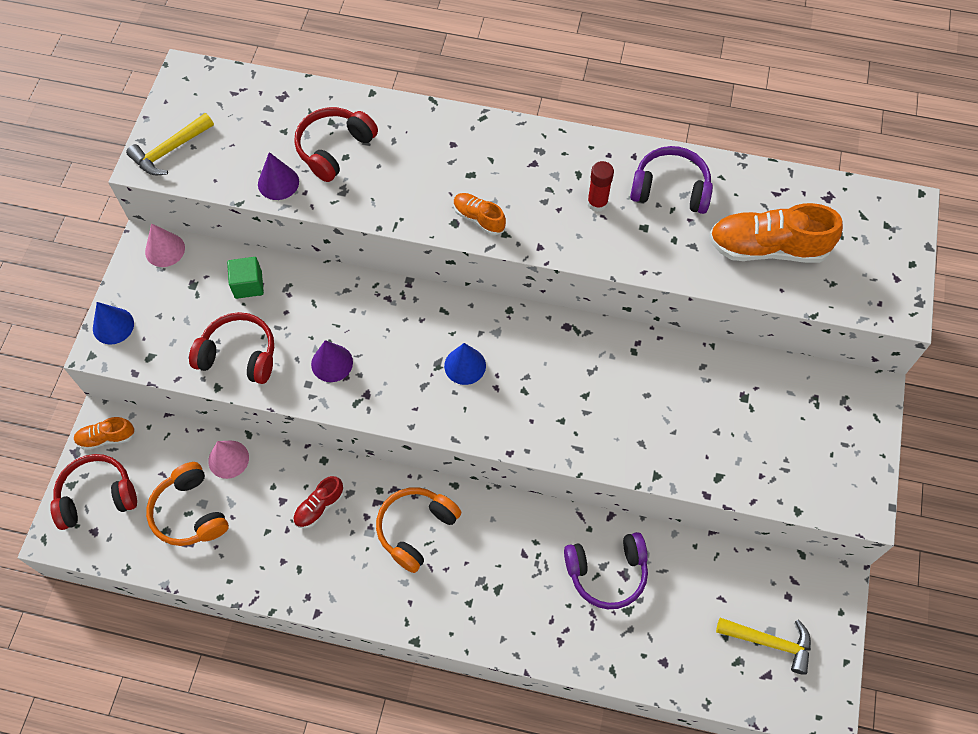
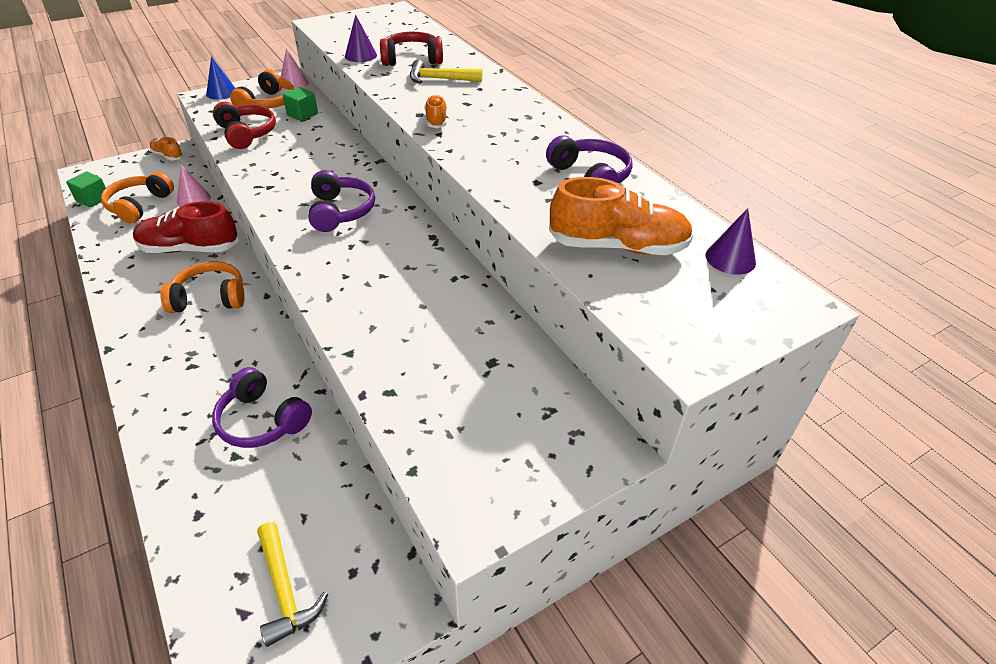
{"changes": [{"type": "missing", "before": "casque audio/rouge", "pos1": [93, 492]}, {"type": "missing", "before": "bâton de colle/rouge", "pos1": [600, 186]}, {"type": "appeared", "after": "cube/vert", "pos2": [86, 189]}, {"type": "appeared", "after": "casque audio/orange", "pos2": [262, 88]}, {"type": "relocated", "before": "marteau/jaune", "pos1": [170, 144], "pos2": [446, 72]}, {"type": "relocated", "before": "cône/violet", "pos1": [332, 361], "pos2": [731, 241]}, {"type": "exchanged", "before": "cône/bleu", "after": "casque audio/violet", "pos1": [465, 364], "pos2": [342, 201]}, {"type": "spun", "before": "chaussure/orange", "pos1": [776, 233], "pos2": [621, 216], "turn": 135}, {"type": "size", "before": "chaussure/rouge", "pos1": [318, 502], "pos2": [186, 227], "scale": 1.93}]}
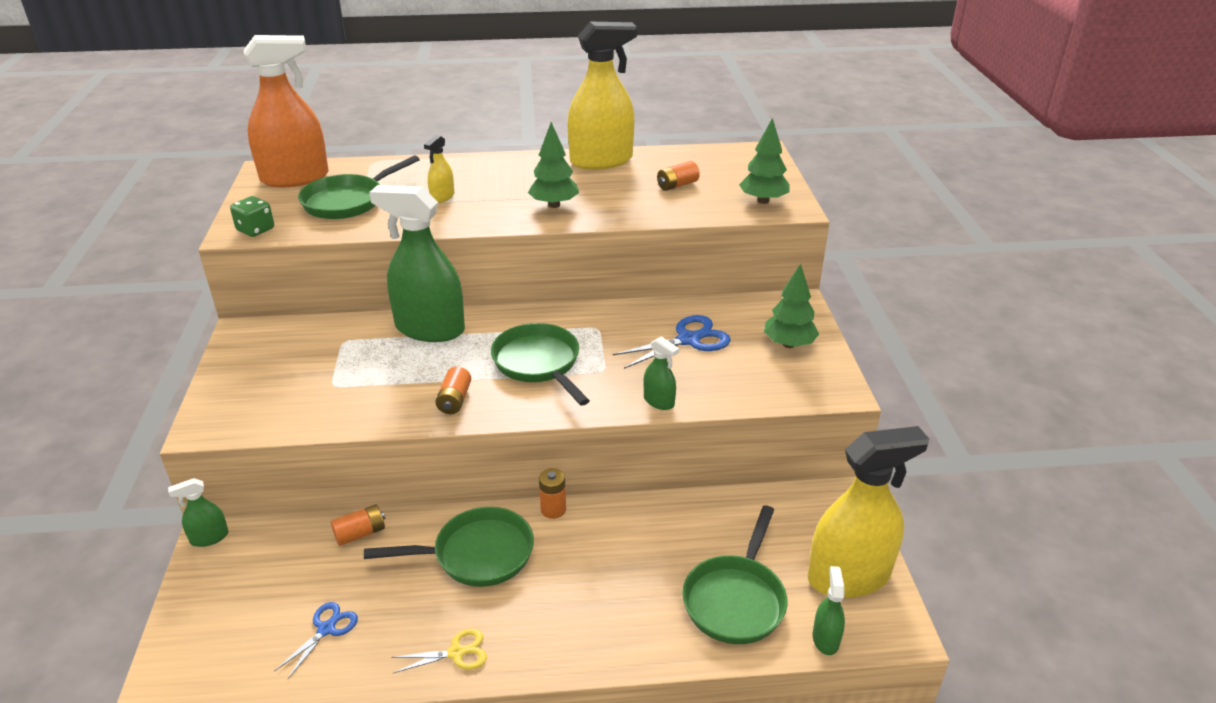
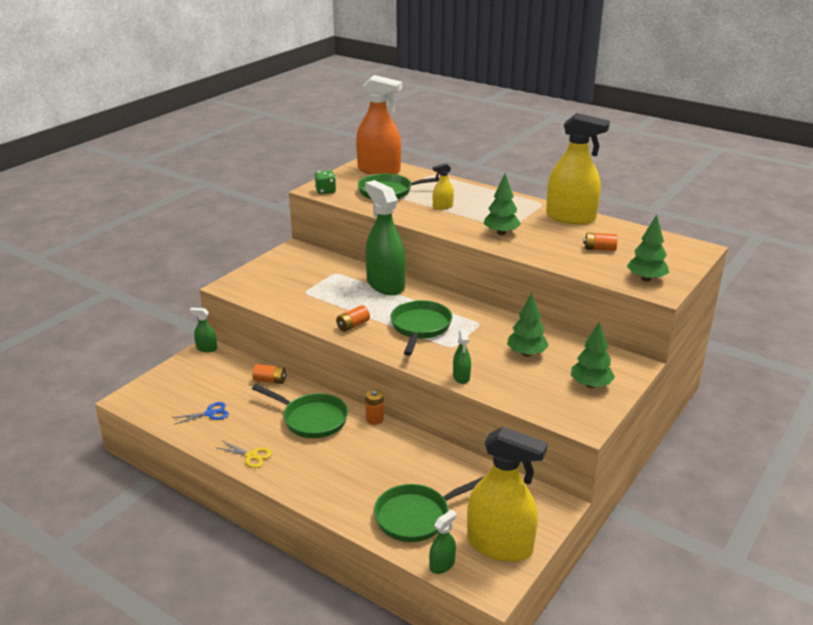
{"changes": [{"type": "exchanged", "before": "ciseaux/bleu", "after": "arbre/vert", "pos1": [672, 342], "pos2": [528, 325]}]}
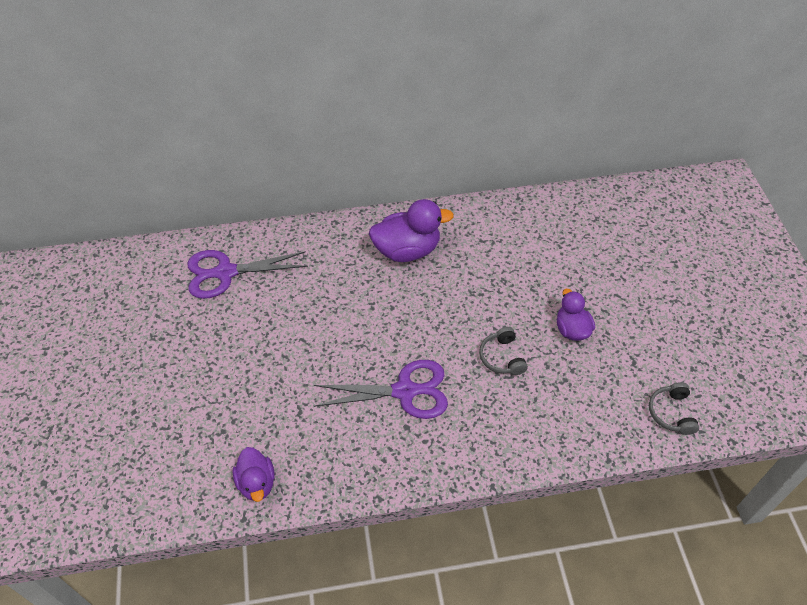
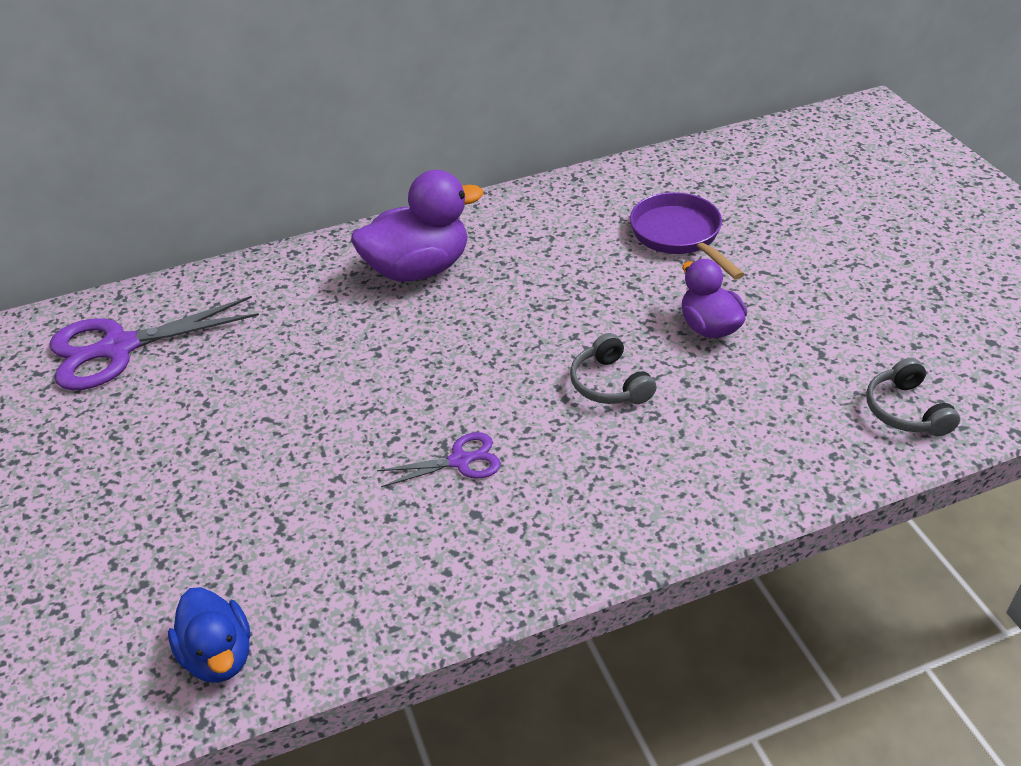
{"changes": [{"type": "appeared", "after": "poêle/violet", "pos2": [687, 236]}, {"type": "colour", "before": "canard/violet", "after": "canard/bleu", "pos1": [253, 474], "pos2": [209, 635]}, {"type": "size", "before": "ciseaux/violet", "pos1": [380, 389], "pos2": [439, 459], "scale": 0.52}]}
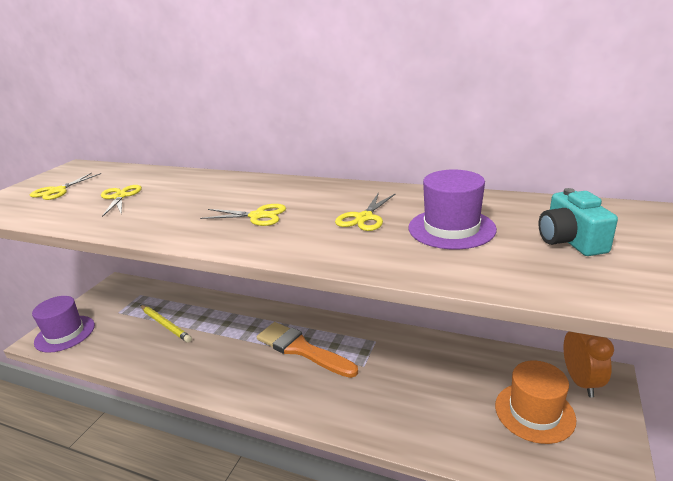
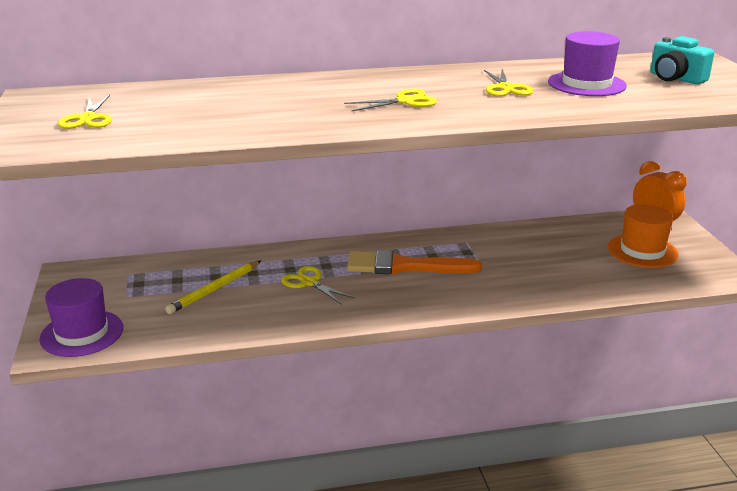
{"changes": [{"type": "relocated", "before": "ciseaux/jaune", "pos1": [121, 201], "pos2": [318, 285]}, {"type": "spun", "before": "crayon/jaune", "pos1": [166, 324], "pos2": [213, 287], "turn": 120}]}
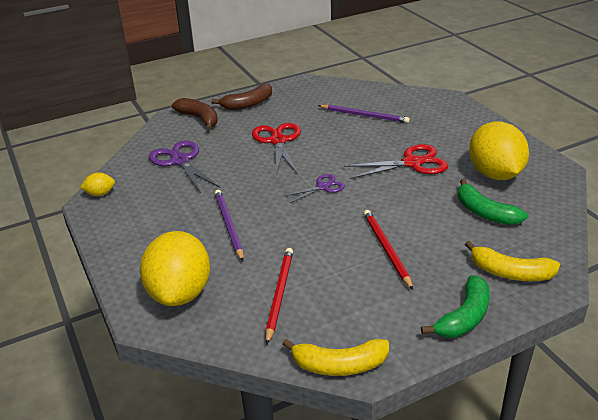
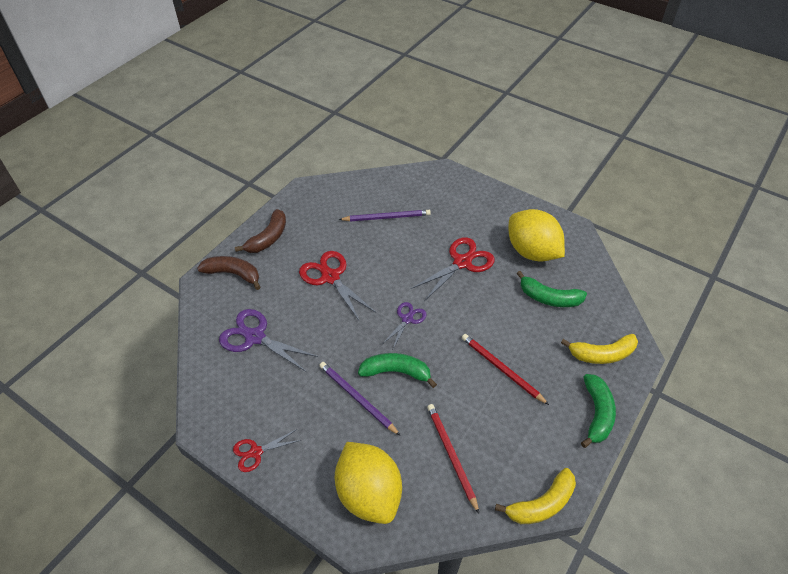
{"changes": [{"type": "missing", "before": "citron/jaune", "pos1": [97, 184]}, {"type": "appeared", "after": "ciseaux/rouge", "pos2": [267, 450]}, {"type": "appeared", "after": "banane/vert", "pos2": [397, 370]}]}
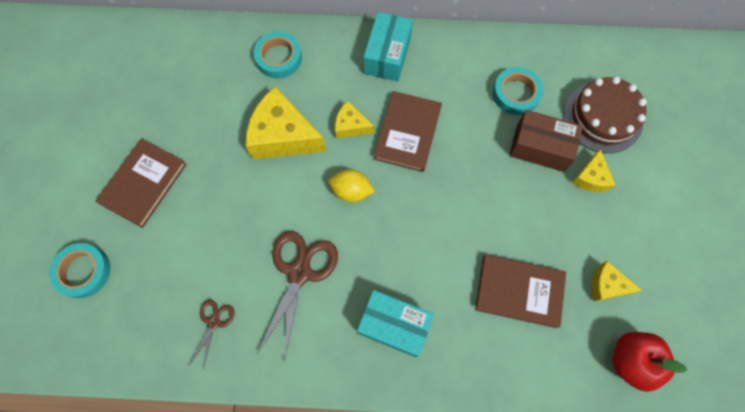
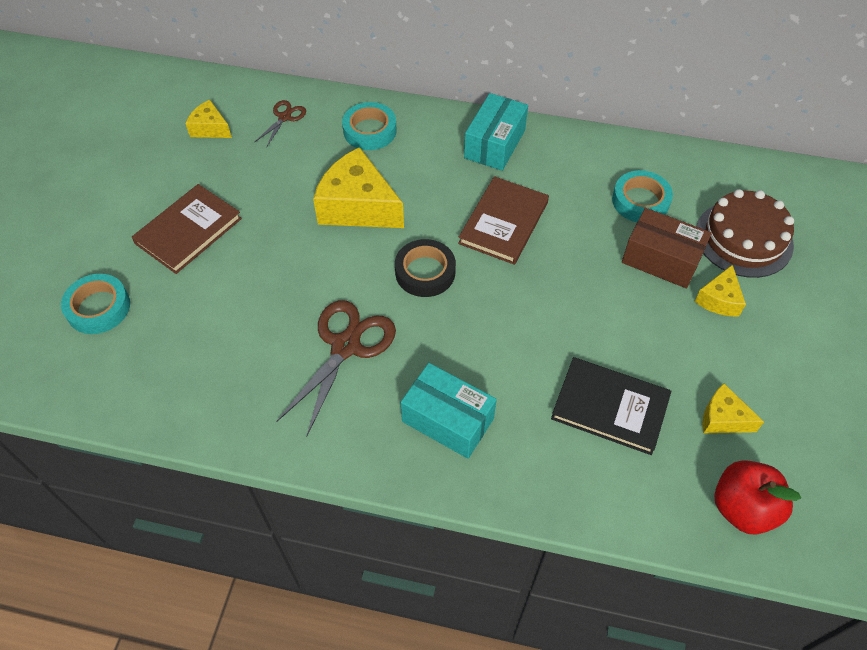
{"changes": [{"type": "relocated", "before": "ciseaux/marron", "pos1": [212, 334], "pos2": [280, 123]}, {"type": "relocated", "before": "fromage/jaune", "pos1": [354, 120], "pos2": [208, 119]}, {"type": "exchanged", "before": "citron/jaune", "after": "ruban adhésif/noir", "pos1": [352, 185], "pos2": [425, 268]}, {"type": "colour", "before": "livre/marron", "after": "livre/noir", "pos1": [520, 291], "pos2": [611, 406]}]}
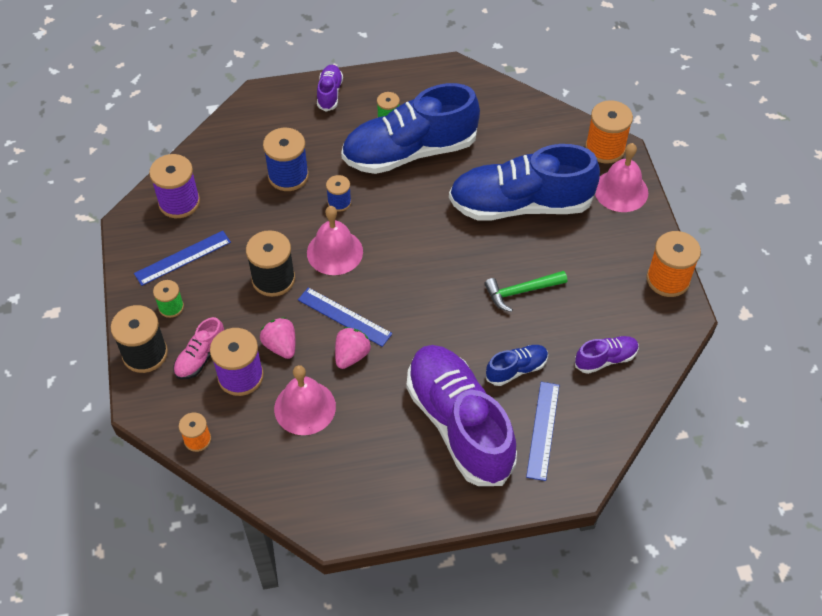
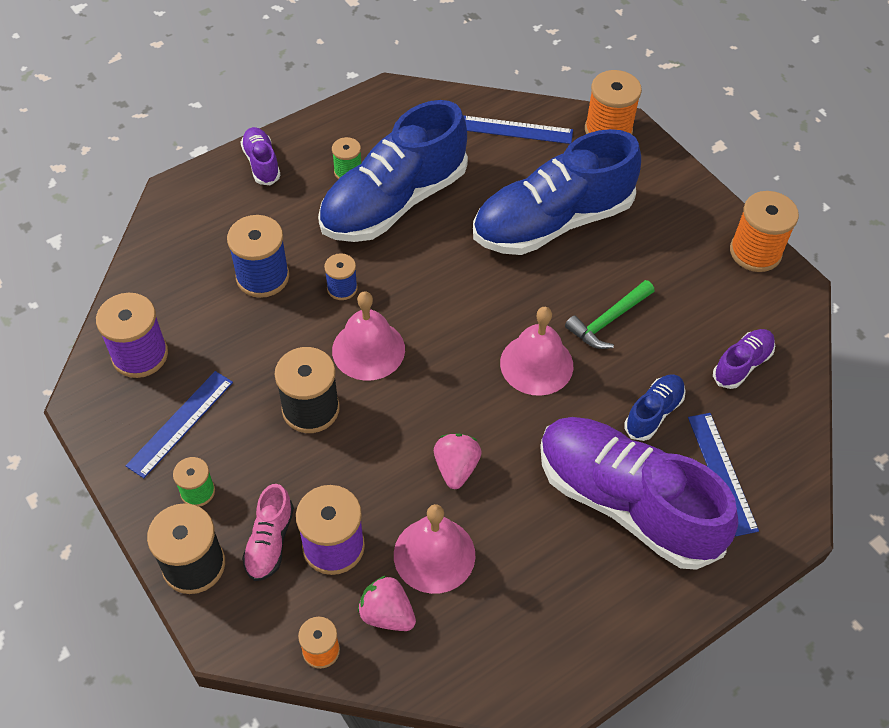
{"changes": [{"type": "relocated", "before": "fraise/rose", "pos1": [277, 338], "pos2": [387, 603]}, {"type": "relocated", "before": "règle/bleu", "pos1": [345, 317], "pos2": [518, 130]}, {"type": "relocated", "before": "cloche/rose", "pos1": [621, 177], "pos2": [536, 351]}]}
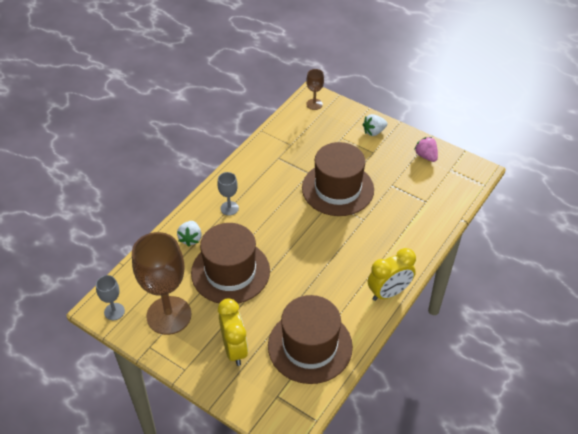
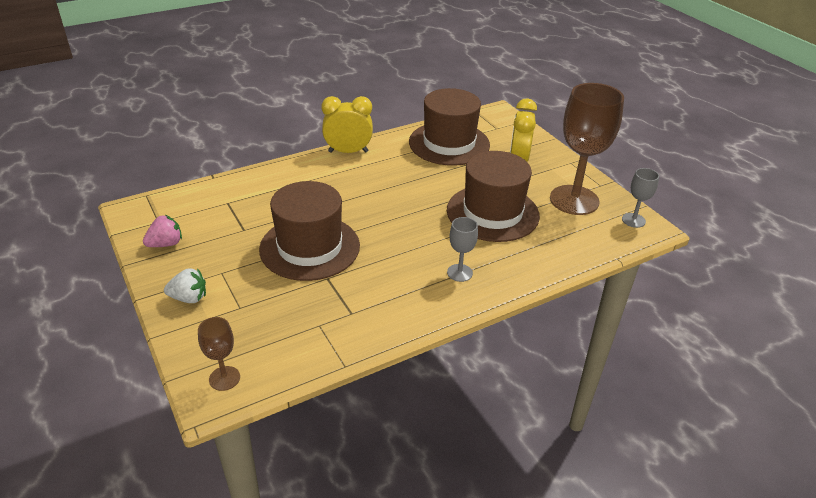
{"changes": [{"type": "missing", "before": "fraise/blanc", "pos1": [189, 234]}, {"type": "spun", "before": "fraise/rose", "pos1": [426, 149], "pos2": [162, 231], "turn": -120}]}
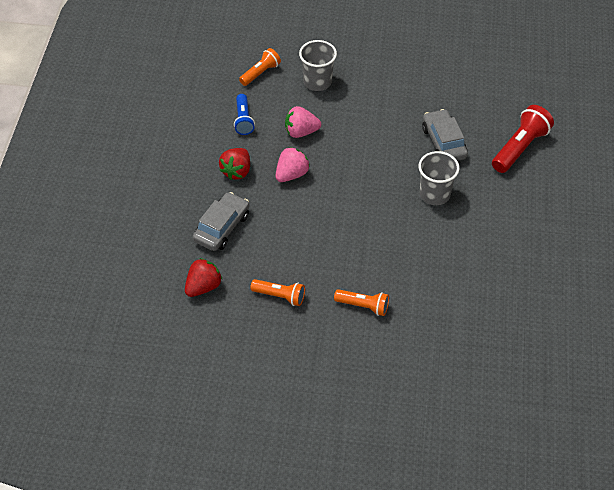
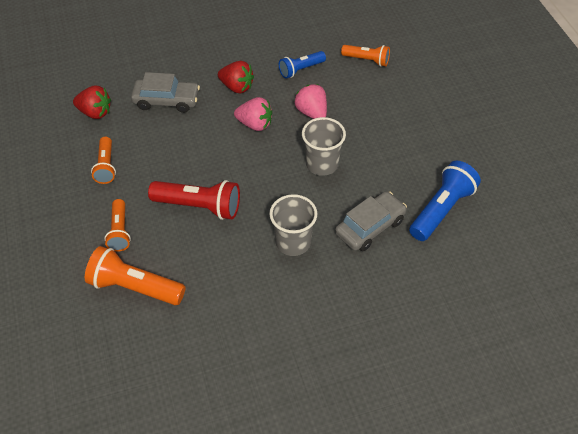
{"changes": [{"type": "appeared", "after": "lampe de poche/orange", "pos2": [135, 275]}, {"type": "appeared", "after": "lampe de poche/bleu", "pos2": [445, 201]}, {"type": "relocated", "before": "gobelet/gris", "pos1": [318, 65], "pos2": [324, 146]}, {"type": "relocated", "before": "lampe de poche/rouge", "pos1": [523, 139], "pos2": [194, 200]}, {"type": "spun", "before": "fraise/rouge", "pos1": [234, 164], "pos2": [236, 77], "turn": -150}]}
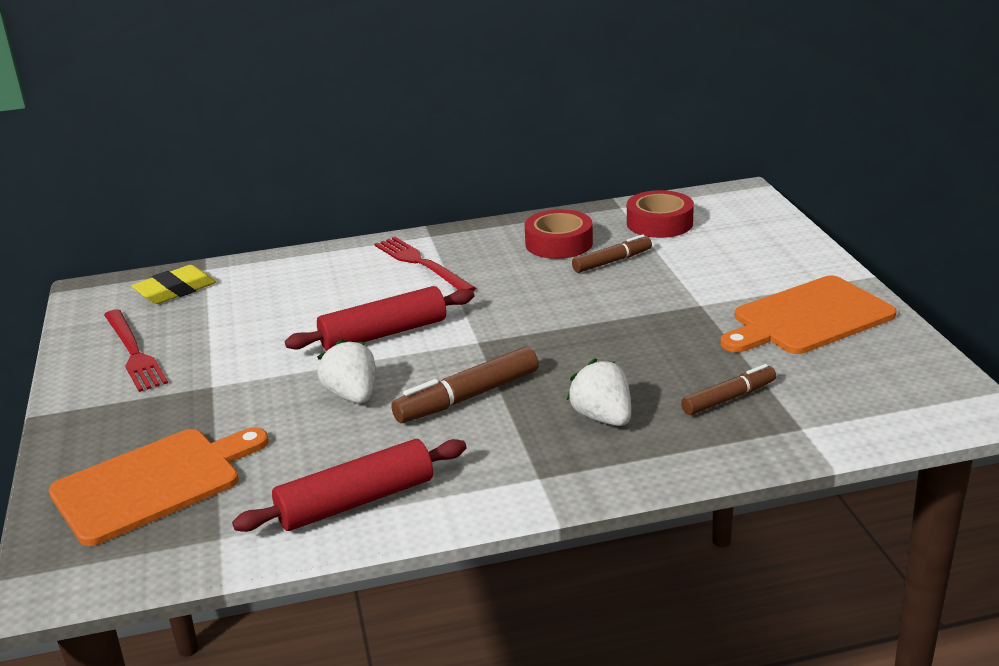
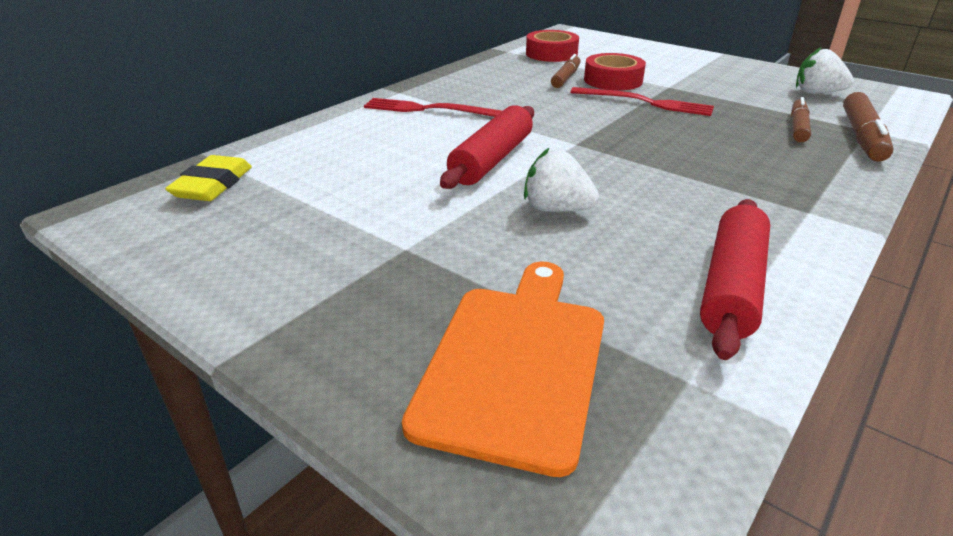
{"changes": [{"type": "missing", "before": "planche à découper/orange", "pos1": [809, 315]}, {"type": "relocated", "before": "fourchette/rouge", "pos1": [136, 350], "pos2": [642, 101]}, {"type": "relocated", "before": "feutre/marron", "pos1": [464, 384], "pos2": [868, 127]}, {"type": "relocated", "before": "ruban adhésif/rouge", "pos1": [559, 234], "pos2": [615, 71]}, {"type": "relocated", "before": "fraise/blanc", "pos1": [599, 392], "pos2": [825, 71]}]}
